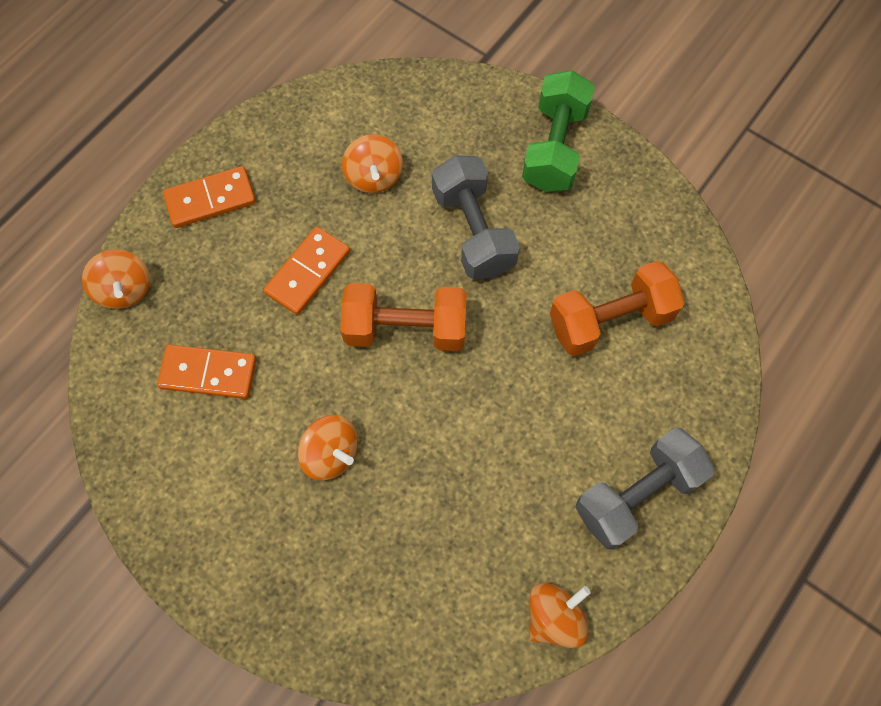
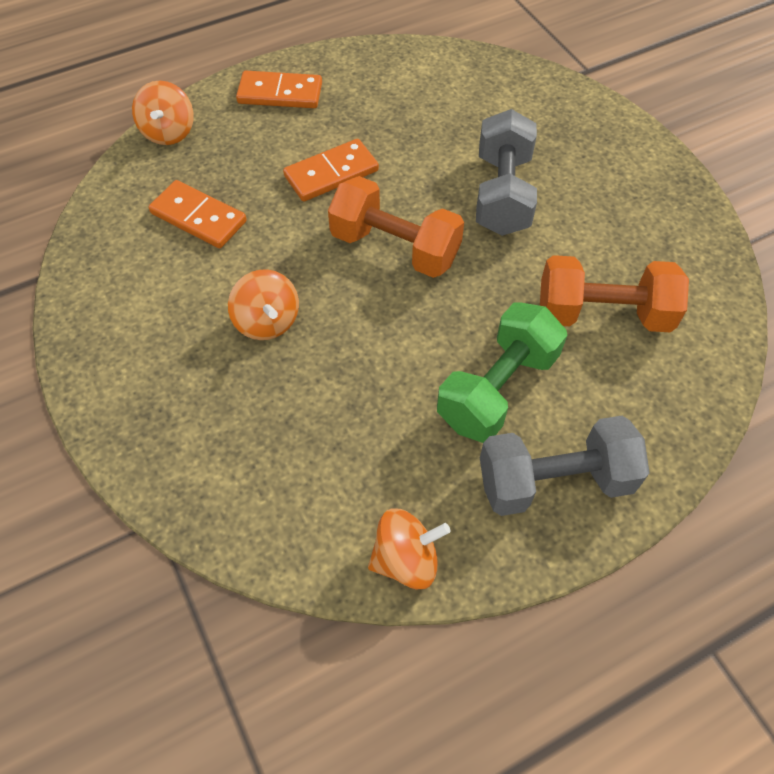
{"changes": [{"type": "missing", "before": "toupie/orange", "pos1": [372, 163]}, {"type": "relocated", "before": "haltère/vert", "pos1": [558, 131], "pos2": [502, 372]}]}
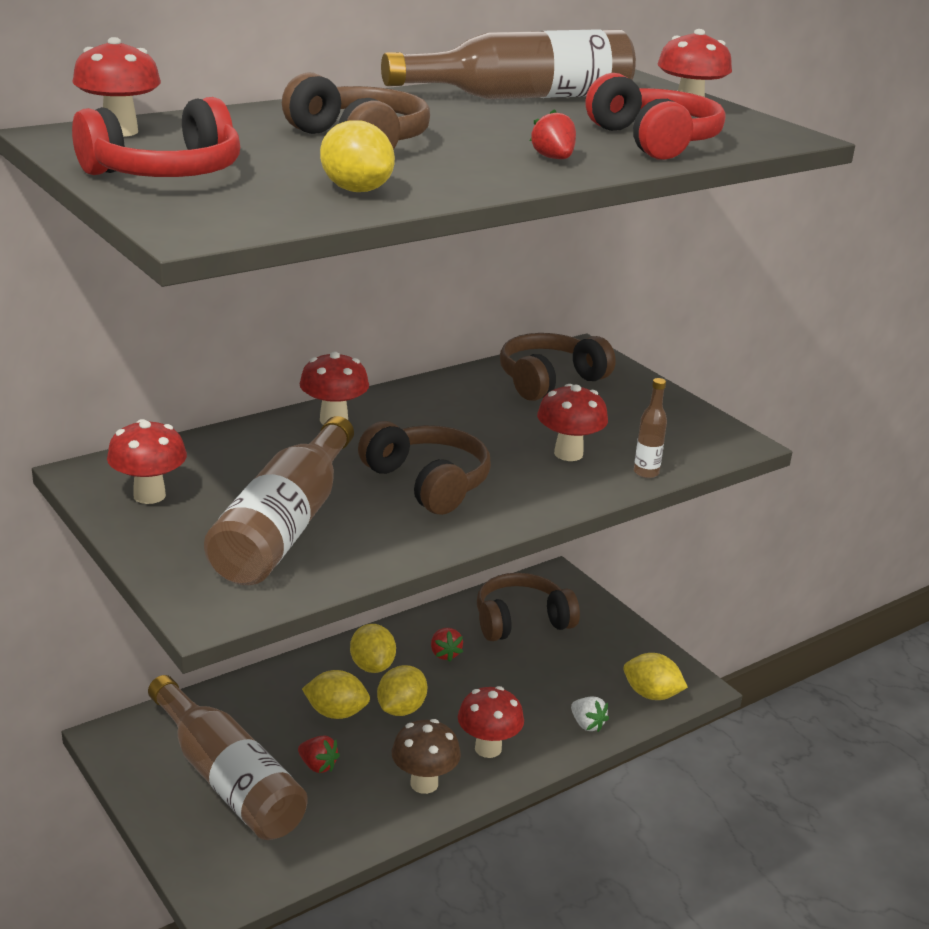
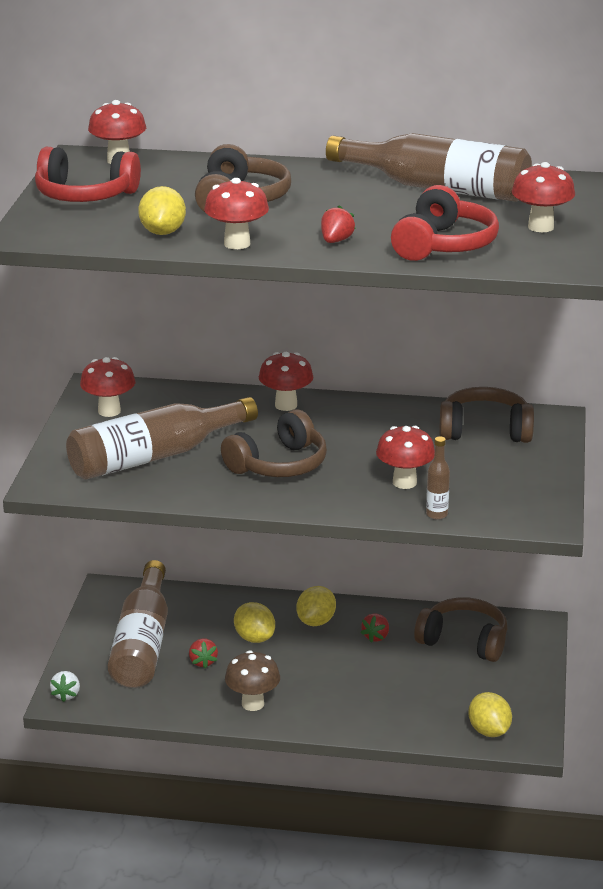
{"changes": [{"type": "missing", "before": "citron/jaune", "pos1": [402, 690]}, {"type": "relocated", "before": "champignon/rouge", "pos1": [491, 722], "pos2": [236, 213]}, {"type": "relocated", "before": "fraise/blanc", "pos1": [590, 714], "pos2": [65, 686]}, {"type": "spun", "before": "casque audio/marron", "pos1": [424, 468], "pos2": [274, 443], "turn": 45}]}
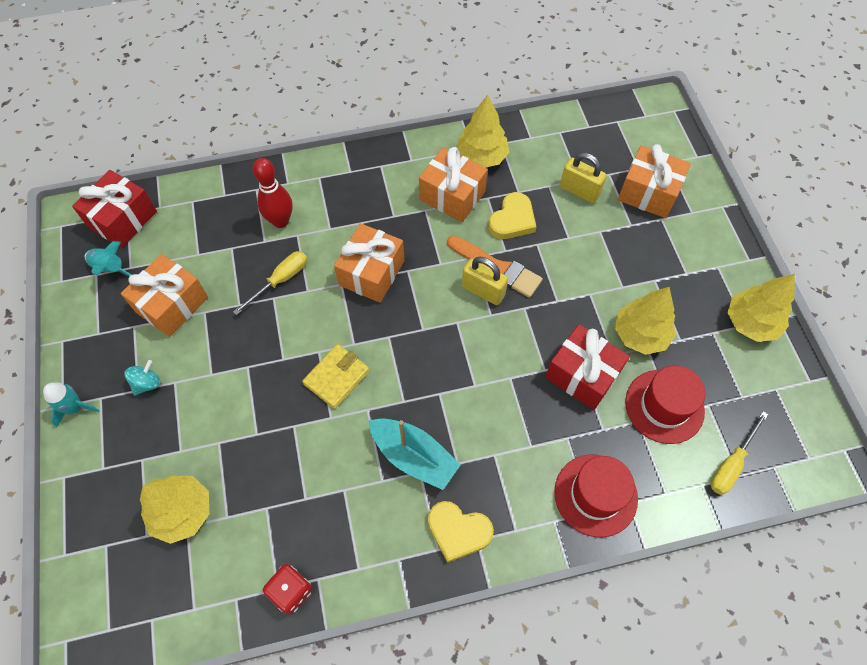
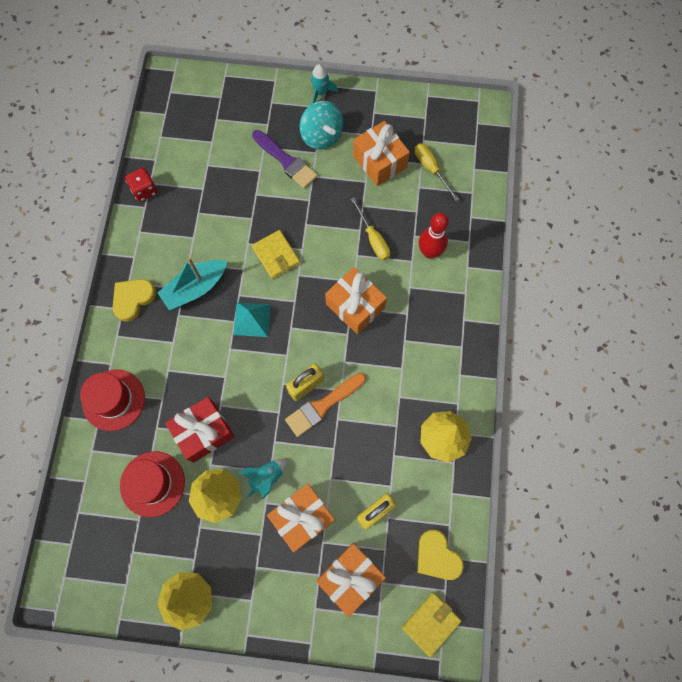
{"changes": [{"type": "missing", "before": "cadeau/rouge", "pos1": [114, 209]}, {"type": "missing", "before": "arbre/jaune", "pos1": [174, 510]}, {"type": "appeared", "after": "pyramide/turquoise", "pos2": [252, 319]}, {"type": "appeared", "after": "pinceau/violet", "pos2": [285, 159]}, {"type": "appeared", "after": "portefeuille/jaune", "pos2": [431, 624]}, {"type": "relocated", "before": "fusée/turquoise", "pos1": [108, 258], "pos2": [263, 479]}, {"type": "relocated", "before": "cadeau/orange", "pos1": [453, 184], "pos2": [301, 518]}, {"type": "relocated", "before": "cœur/jaune", "pos1": [512, 215], "pos2": [441, 555]}, {"type": "relocated", "before": "tournevis/jaune", "pos1": [739, 453], "pos2": [437, 172]}, {"type": "size", "before": "toupie/turquoise", "pos1": [142, 378], "pos2": [321, 125], "scale": 1.84}]}
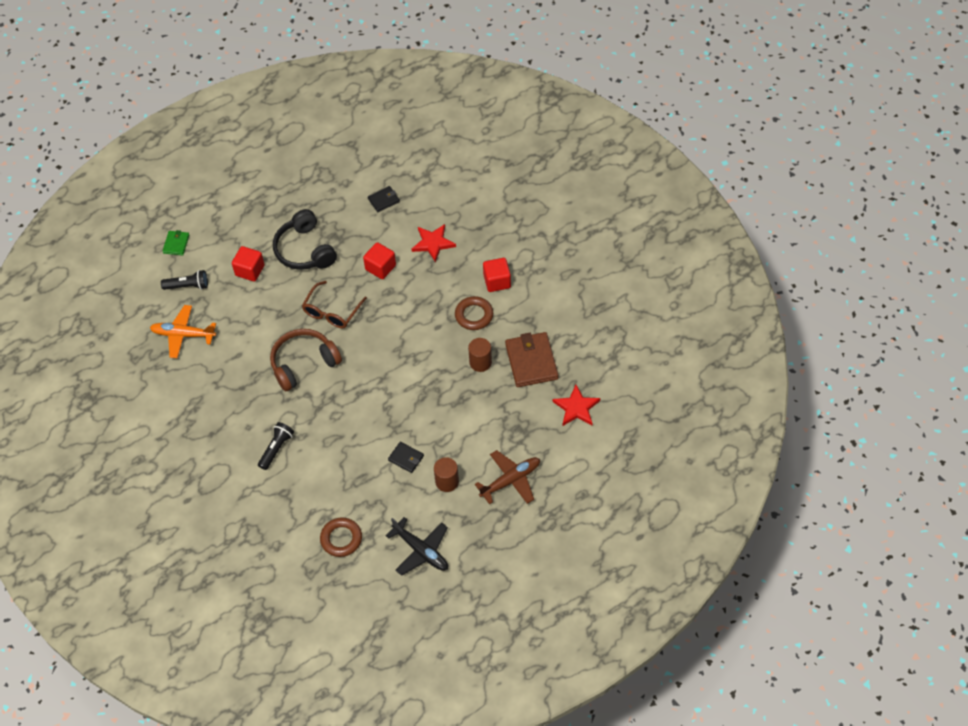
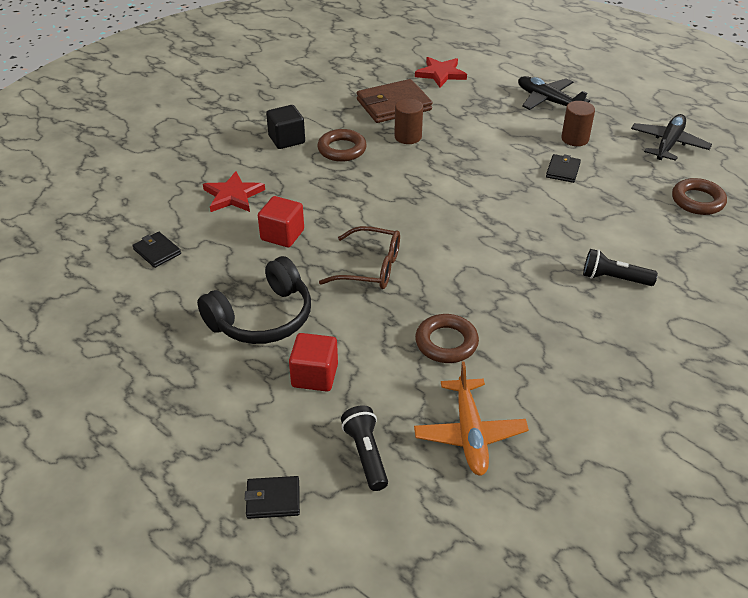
{"changes": [{"type": "missing", "before": "casque audio/marron", "pos1": [306, 360]}, {"type": "appeared", "after": "anneau/marron", "pos2": [447, 338]}, {"type": "colour", "before": "portefeuille/vert", "after": "portefeuille/noir", "pos1": [175, 243], "pos2": [272, 497]}, {"type": "colour", "before": "avion/marron", "after": "avion/noir", "pos1": [507, 477], "pos2": [554, 93]}, {"type": "colour", "before": "cube/rouge", "after": "cube/noir", "pos1": [497, 275], "pos2": [285, 127]}]}
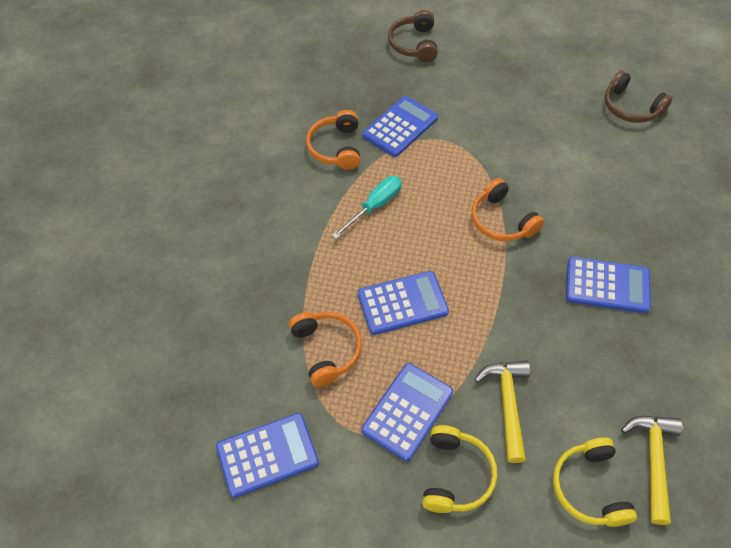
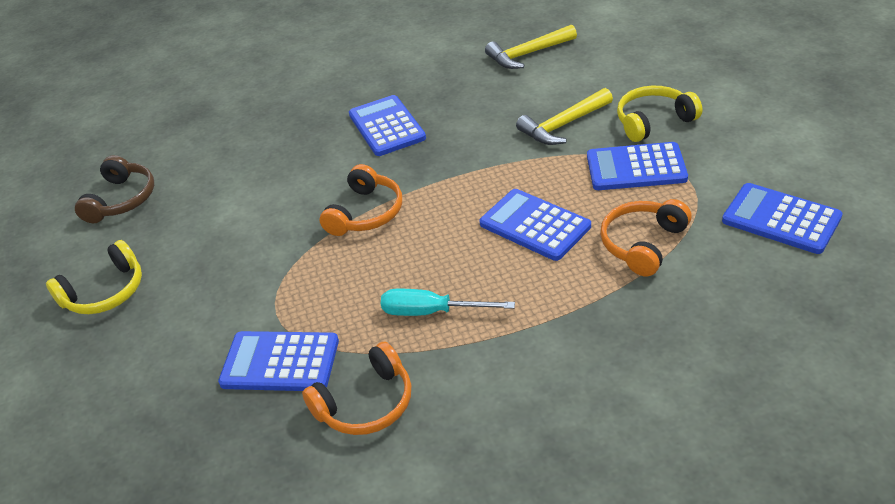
{"changes": [{"type": "missing", "before": "casque audio/marron", "pos1": [413, 36]}, {"type": "relocated", "before": "casque audio/jaune", "pos1": [595, 482], "pos2": [94, 277]}]}
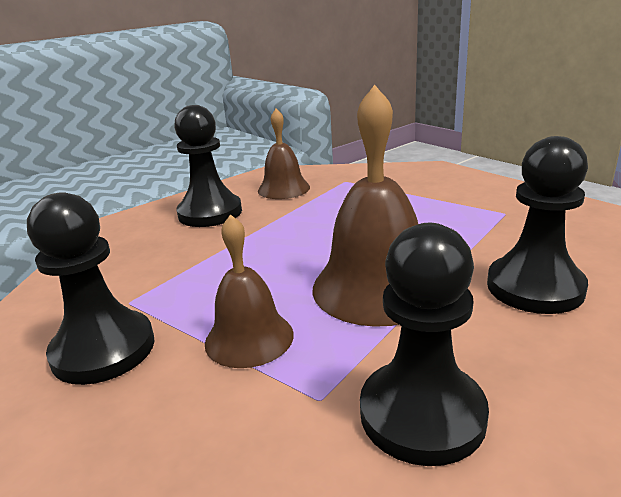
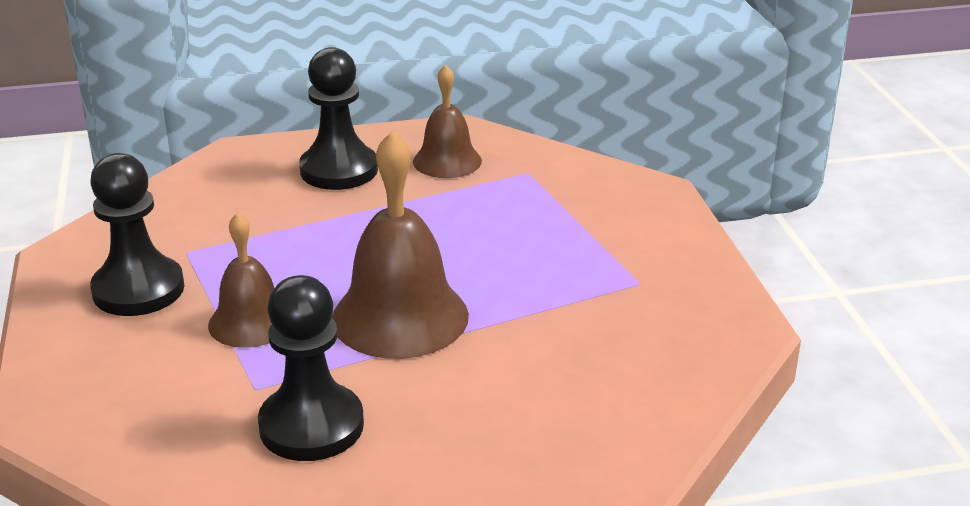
{"changes": [{"type": "missing", "before": "pion/noir", "pos1": [537, 225]}]}
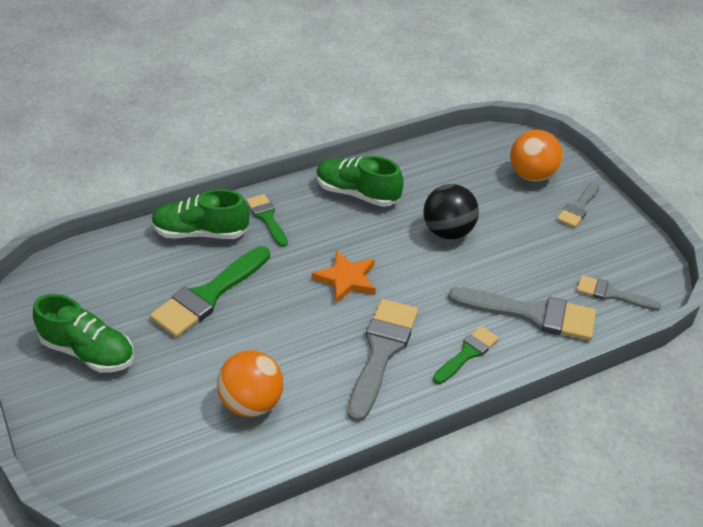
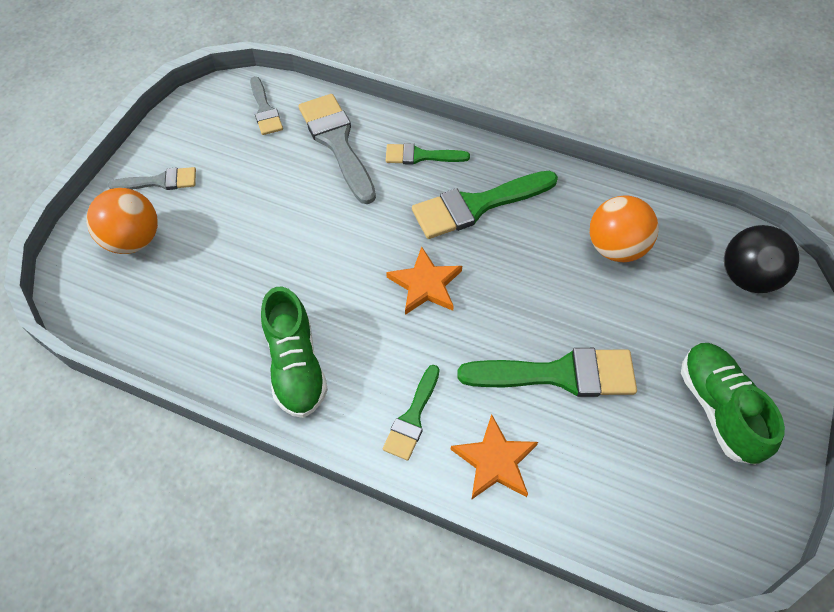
{"changes": [{"type": "relocated", "before": "balle/noir", "pos1": [451, 211], "pos2": [761, 259]}, {"type": "exchanged", "before": "chaussure/vert", "after": "étoile/orange", "pos1": [200, 214], "pos2": [494, 457]}, {"type": "colour", "before": "pinceau/gris", "after": "pinceau/vert", "pos1": [383, 360], "pos2": [485, 205]}]}
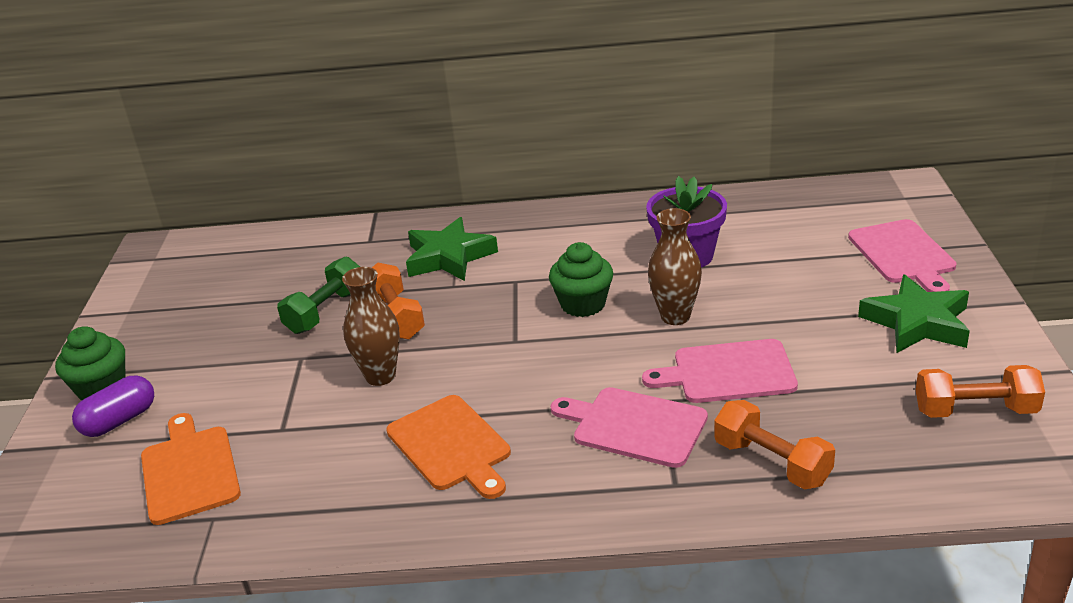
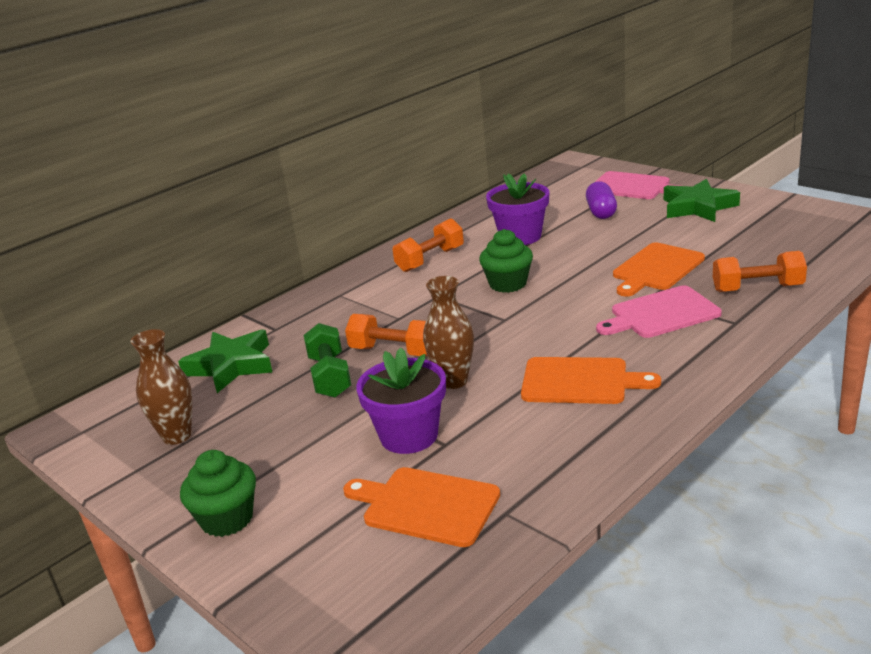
{"changes": [{"type": "appeared", "after": "pot de fleurs/violet", "pos2": [401, 401]}, {"type": "relocated", "before": "gélule/violet", "pos1": [113, 406], "pos2": [601, 200]}, {"type": "relocated", "before": "étoile/vert", "pos1": [452, 249], "pos2": [225, 361]}, {"type": "relocated", "before": "vase/marron", "pos1": [675, 266], "pos2": [161, 387]}, {"type": "relocated", "before": "haltère/orange", "pos1": [980, 391], "pos2": [428, 245]}, {"type": "colour", "before": "planche à découper/rose", "after": "planche à découper/orange", "pos1": [720, 371], "pos2": [659, 269]}]}
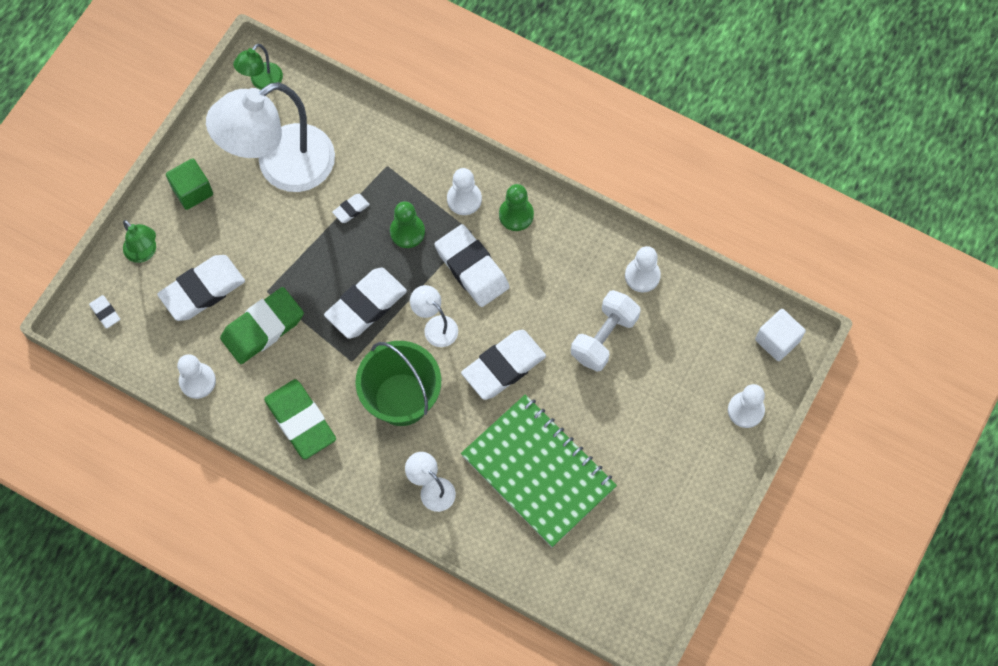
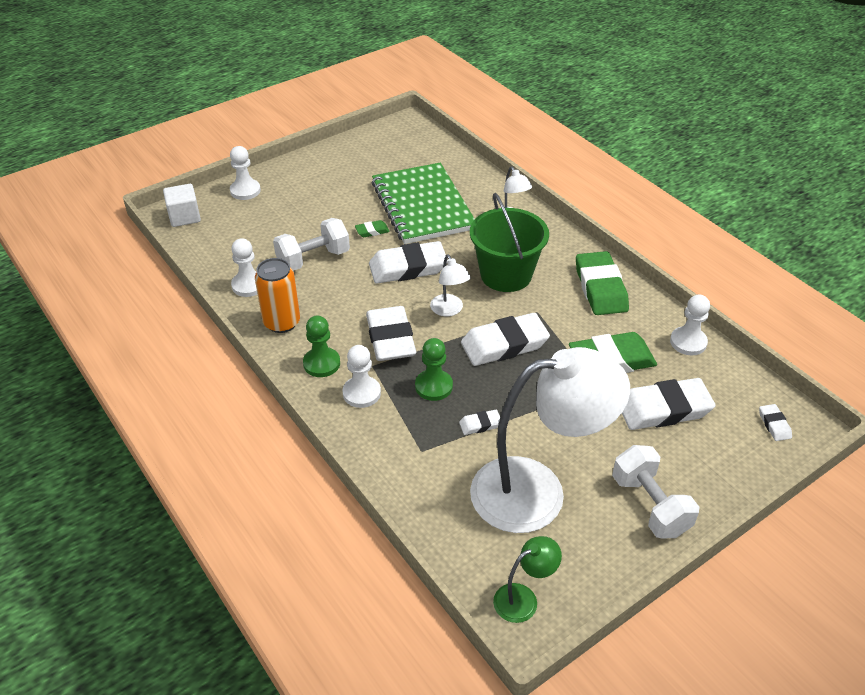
{"changes": [{"type": "missing", "before": "lampe/vert", "pos1": [139, 241]}, {"type": "appeared", "after": "canette/orange", "pos2": [277, 295]}, {"type": "appeared", "after": "gomme/vert", "pos2": [372, 228]}, {"type": "exchanged", "before": "cube/vert", "after": "haltère/blanc", "pos1": [189, 184], "pos2": [655, 492]}]}
